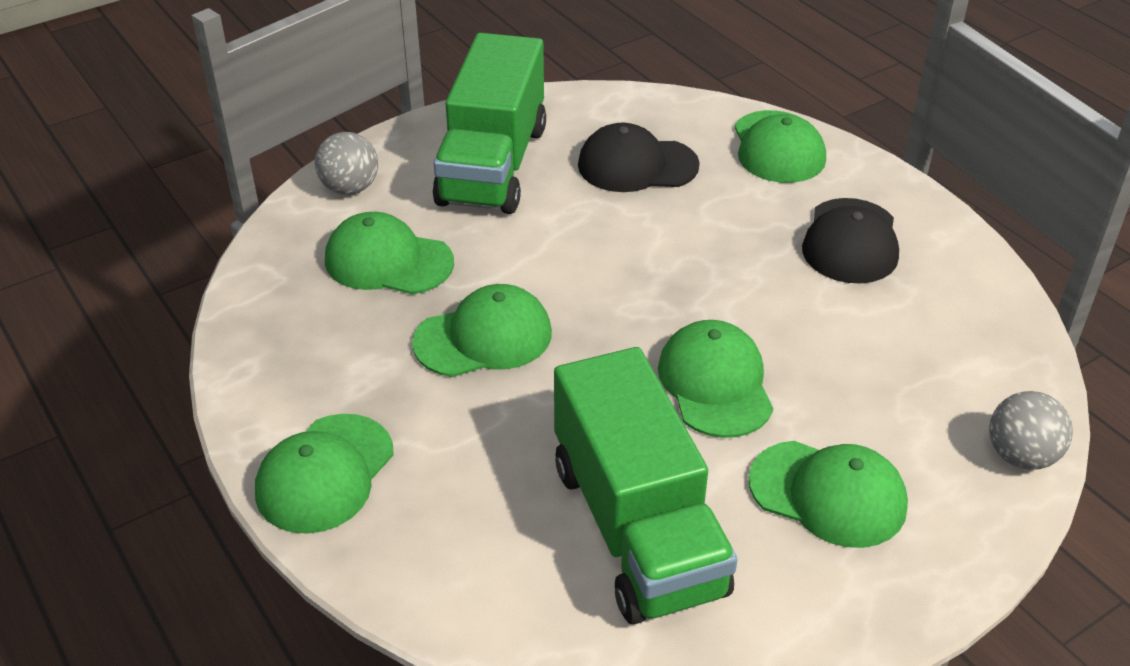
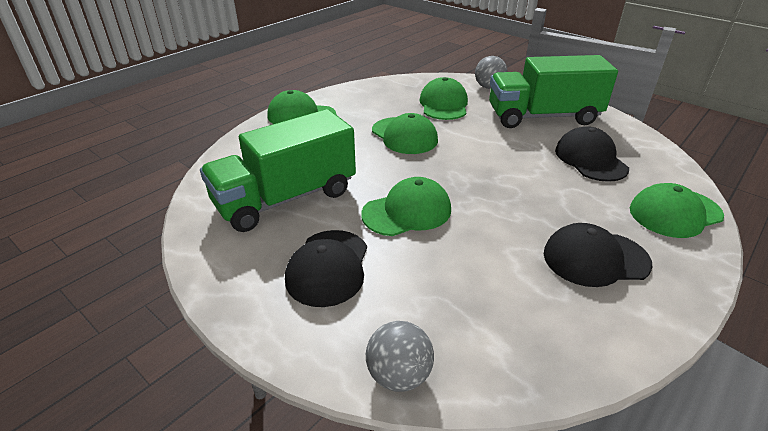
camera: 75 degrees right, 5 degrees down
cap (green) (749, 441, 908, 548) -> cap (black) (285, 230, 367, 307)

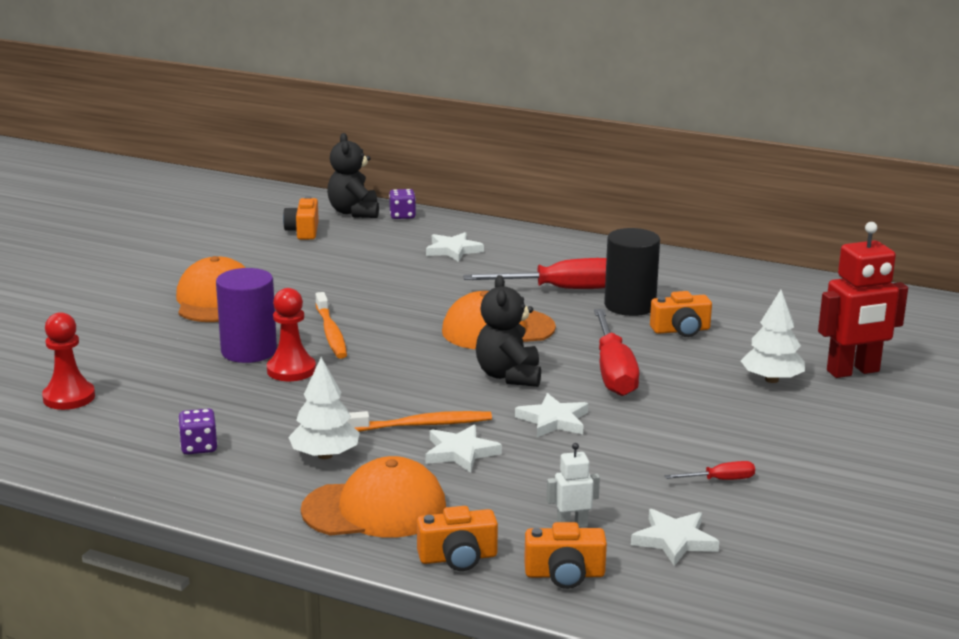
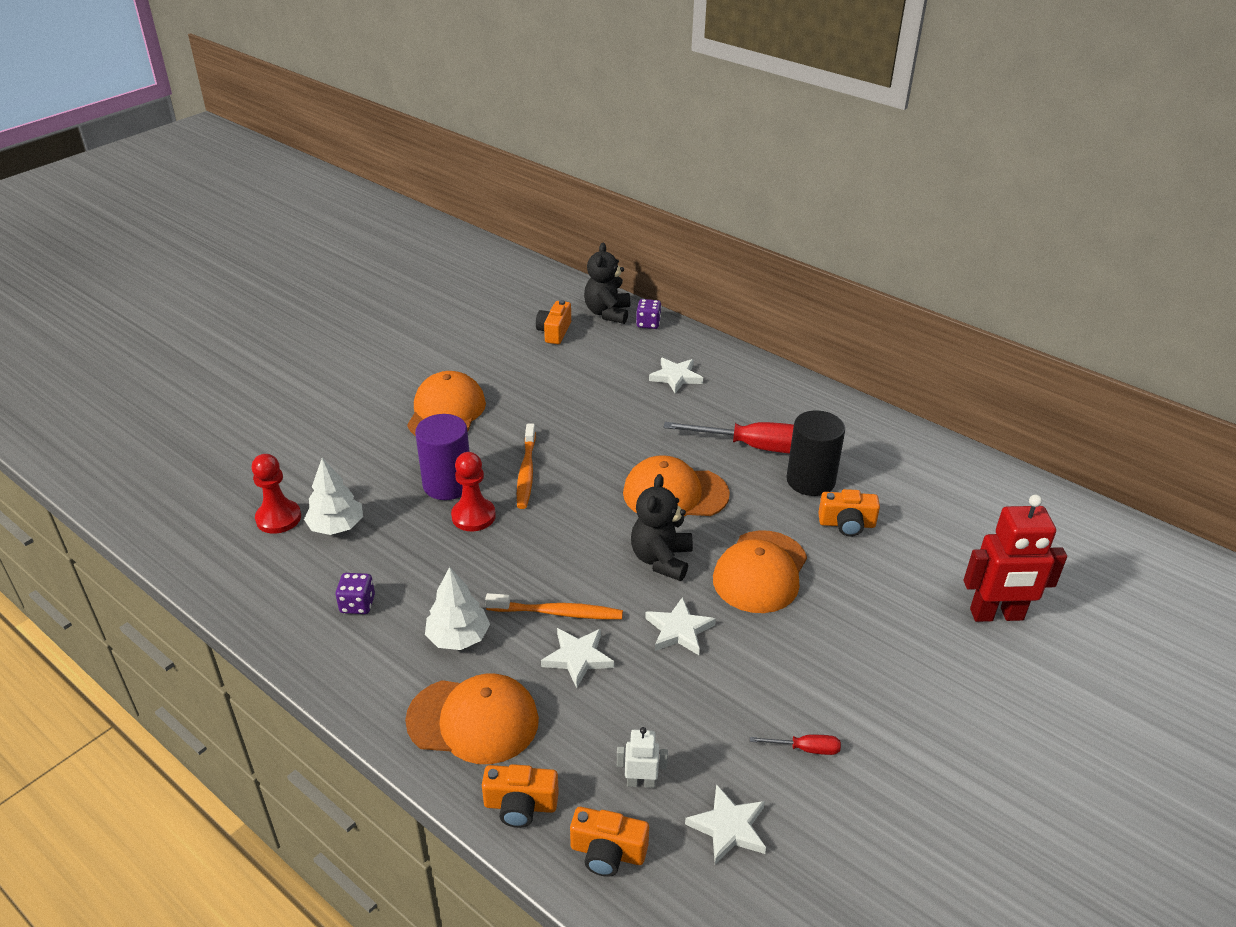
camera: 15 degrees right, 15 degrees up
tree (white) (741, 290, 805, 383) -> tree (white) (304, 458, 363, 535), move
screwdriver (red) (594, 309, 639, 396) -> cap (orange) (713, 530, 807, 613)

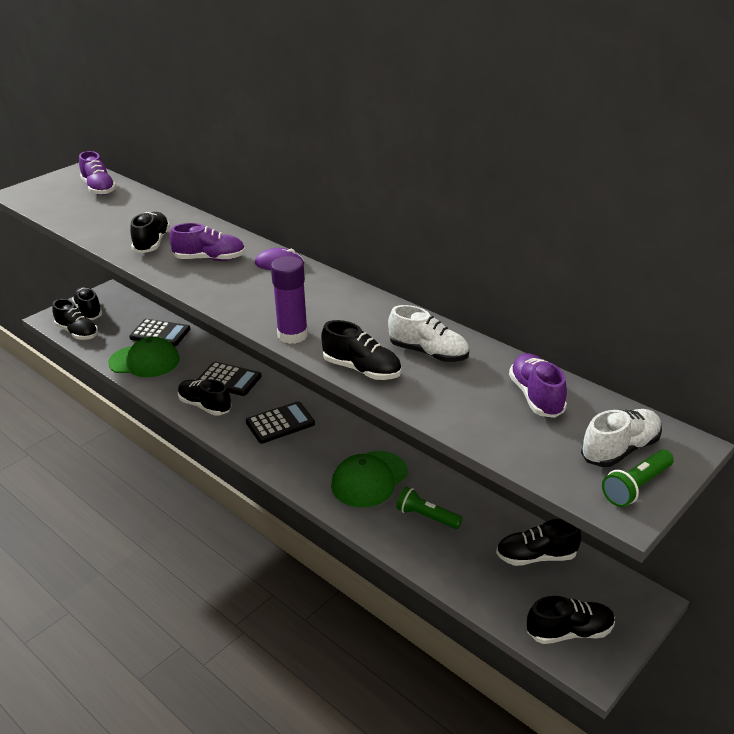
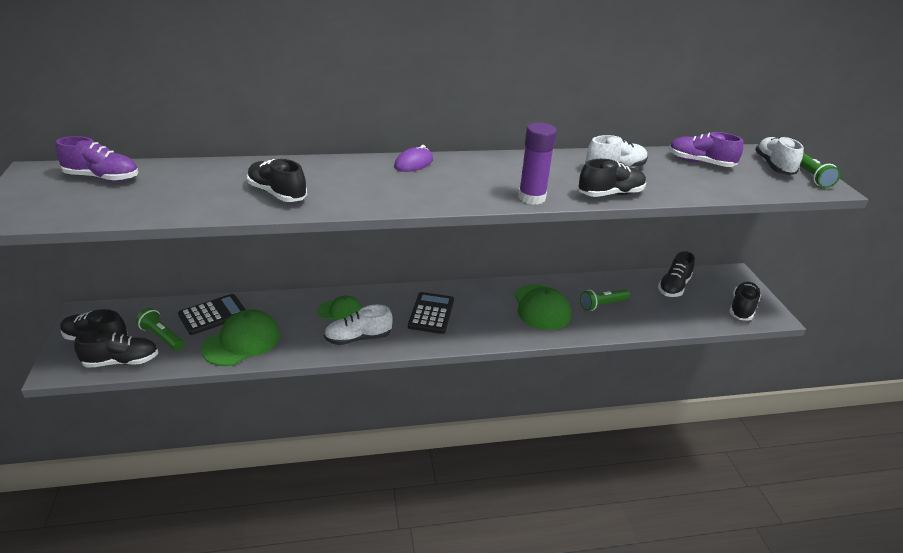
camera: 55 degrees left, 0 degrees up
none -> flashlight (green) (136, 308, 184, 351)
calculator (black) (197, 362, 262, 396) -> cap (green) (318, 295, 362, 321)
shoe (black) (178, 379, 232, 416) -> shoe (white) (324, 305, 393, 345)
shoe (purple) (169, 223, 245, 261) -> none

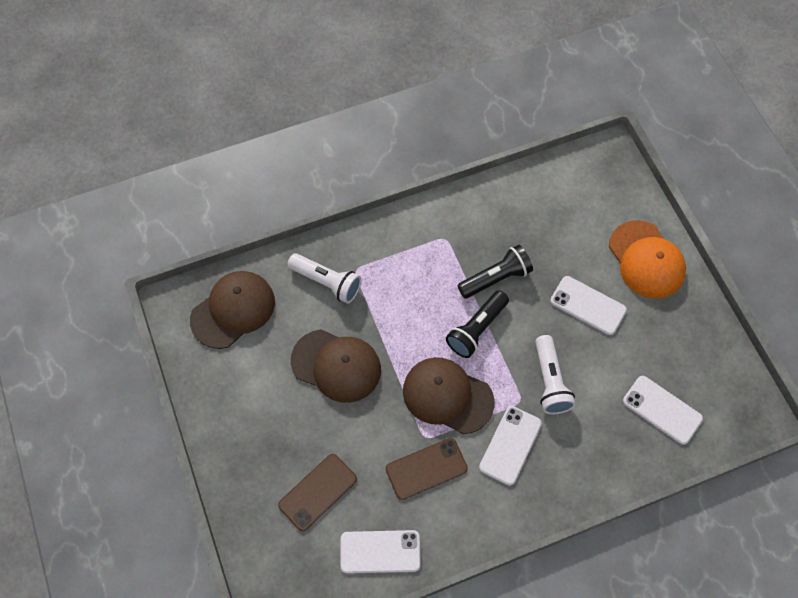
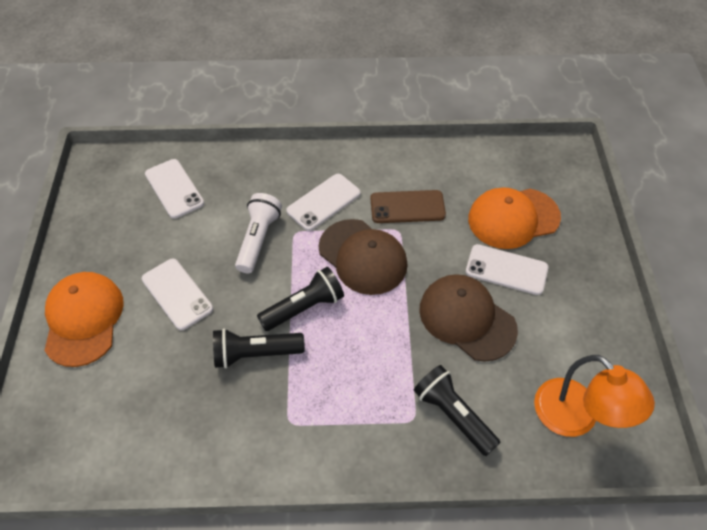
camera: 160 degrees left, 10 degrees down
flashlight (white) (287, 253, 362, 304) -> flashlight (black) (413, 365, 501, 456)
phone (white) (341, 530, 421, 574) -> phone (white) (465, 244, 548, 295), move
phone (brown) (278, 454, 357, 531) -> cap (orange) (468, 187, 561, 249)
cap (brown) (190, 271, 275, 349) -> lamp (orange) (534, 355, 655, 437)

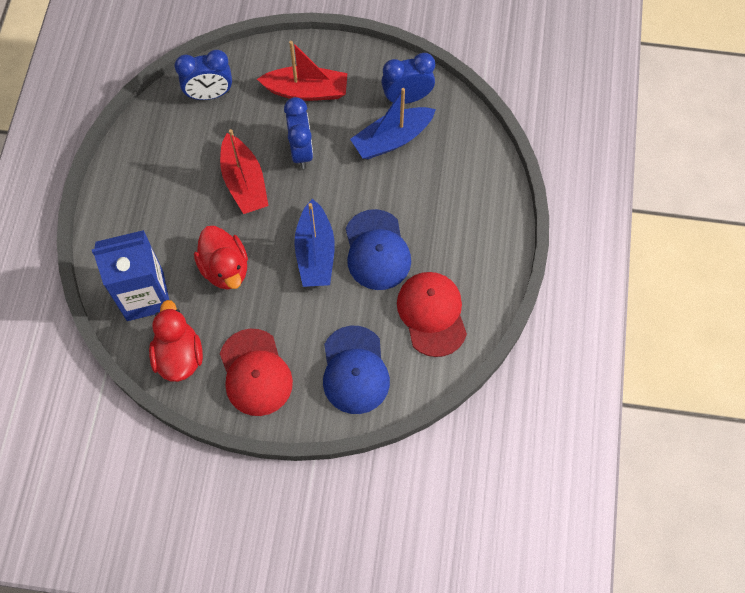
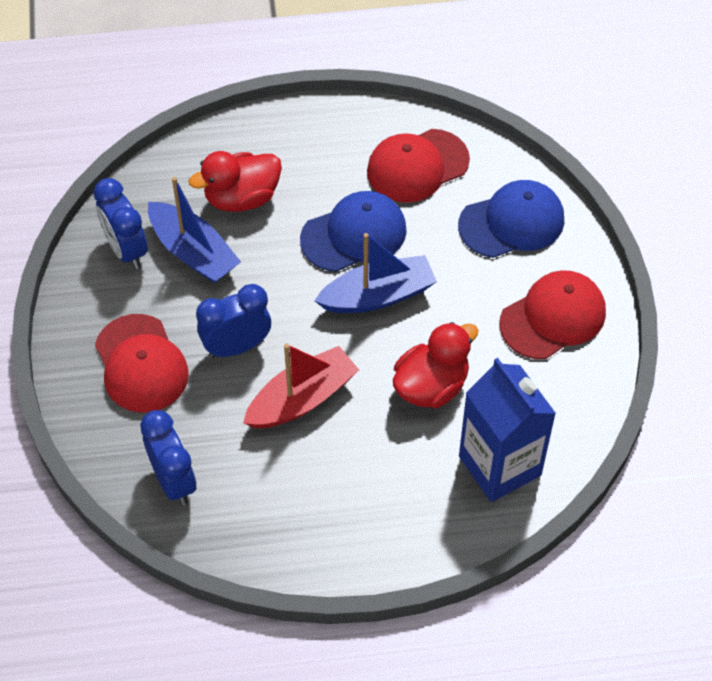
camera: 105 degrees left, 10 degrees down
boat (red) (257, 41, 347, 101) -> cap (red) (95, 314, 189, 413)
duck (red) (149, 300, 203, 382) -> duck (red) (189, 151, 282, 212), move

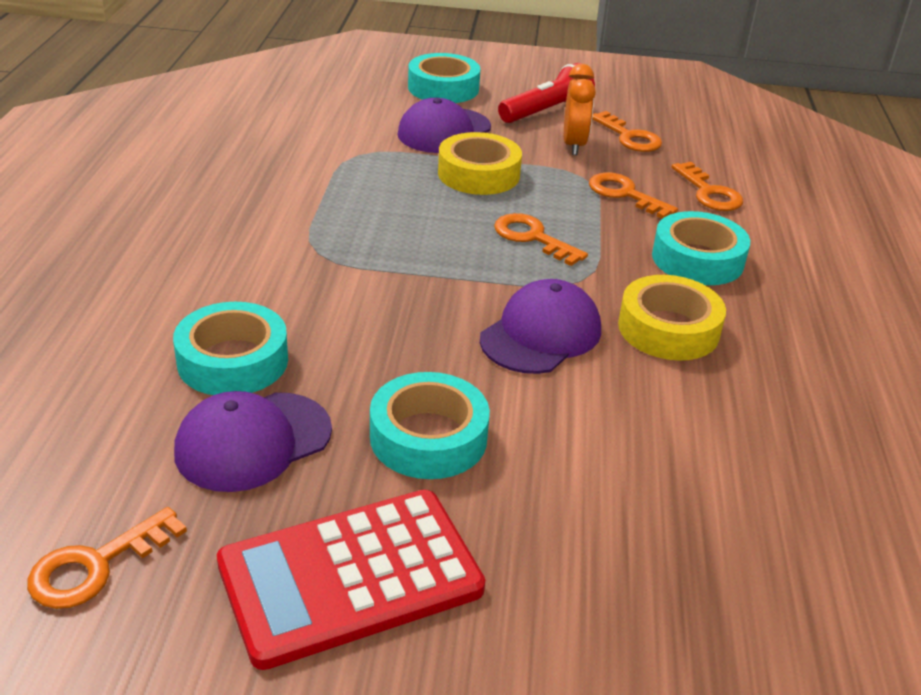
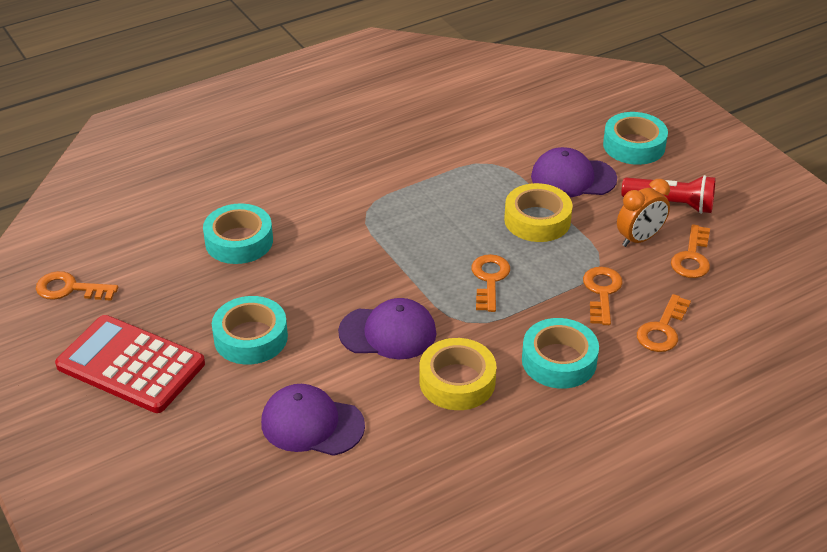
camera: 55 degrees right, 5 degrees up
cap (purple) (174, 391, 332, 492) -> cap (purple) (261, 384, 365, 456), move

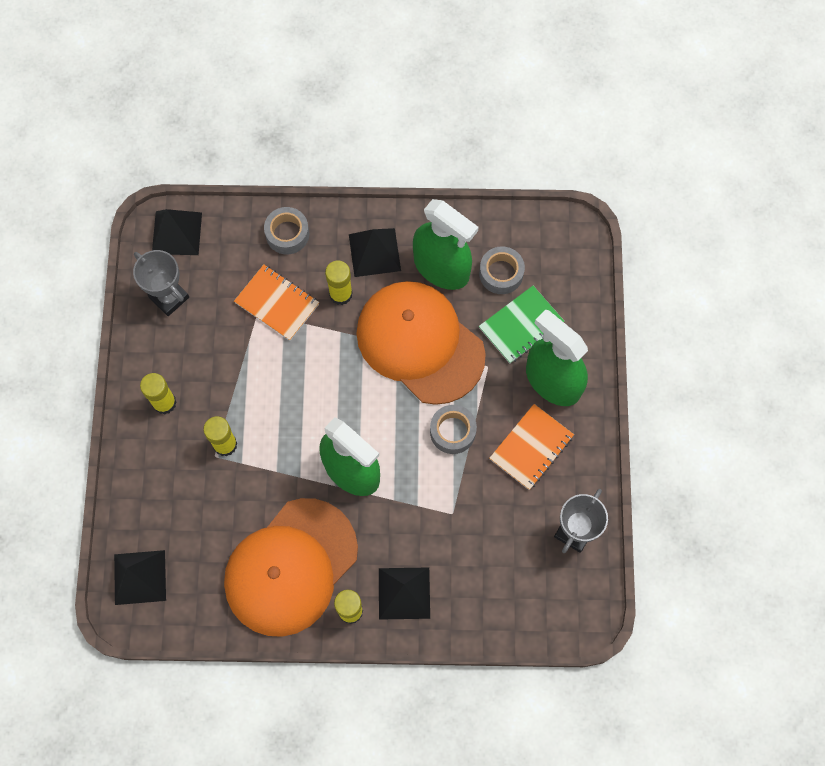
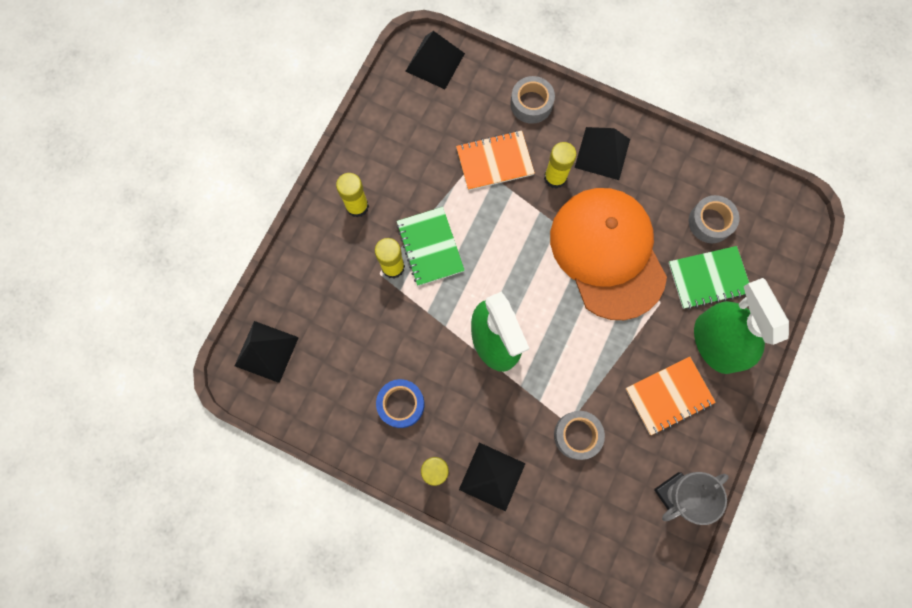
camera: 25 degrees right, 5 degrees up
cap (orange) (224, 498, 358, 637) -> tape (blue) (376, 379, 425, 428)
none -> notebook (green) (396, 207, 465, 286)
notebook (orange) (234, 265, 320, 341) -> notebook (orange) (456, 130, 535, 191), 75 degrees counterclockwise
tape (grey) (430, 405, 477, 454) -> tape (grey) (554, 411, 605, 460), move
trophy (grey) (133, 250, 189, 316) -> none
spray bottle (green) (413, 199, 479, 290) -> none

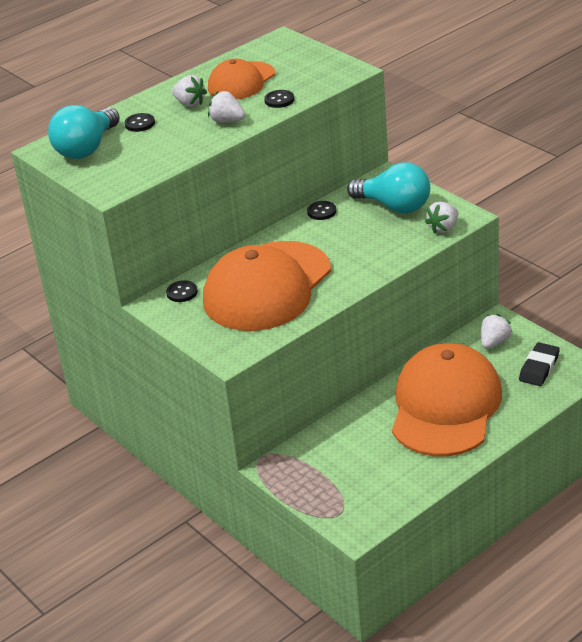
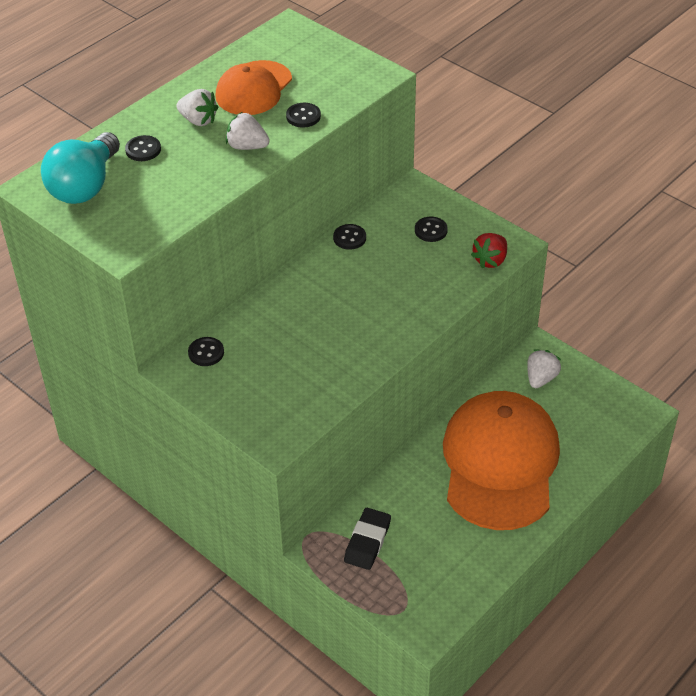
camera: 10 degrees left, 10 degrees up
eraser (black) (519, 342, 560, 386) -> eraser (black) (344, 508, 391, 570), move
light bulb (turquoise) (347, 162, 430, 213) -> button (black) (415, 217, 448, 242)
strawberry (white) (425, 202, 458, 233) -> strawberry (red) (471, 233, 507, 268)
cap (orange) (203, 241, 331, 331) -> none

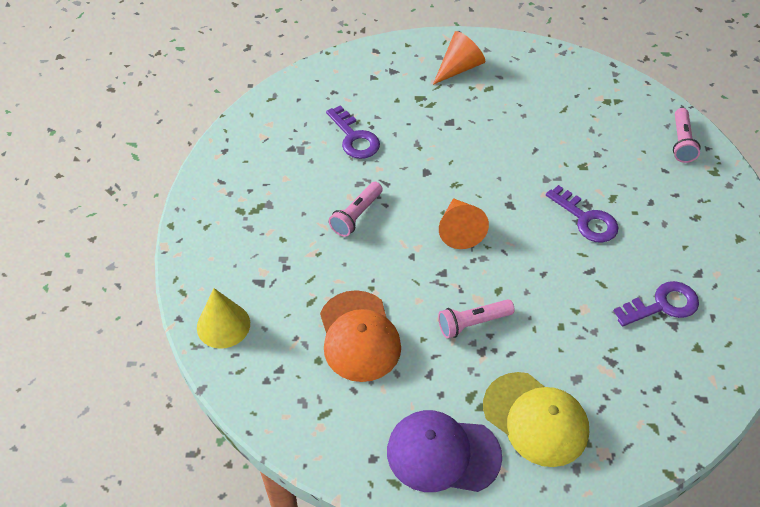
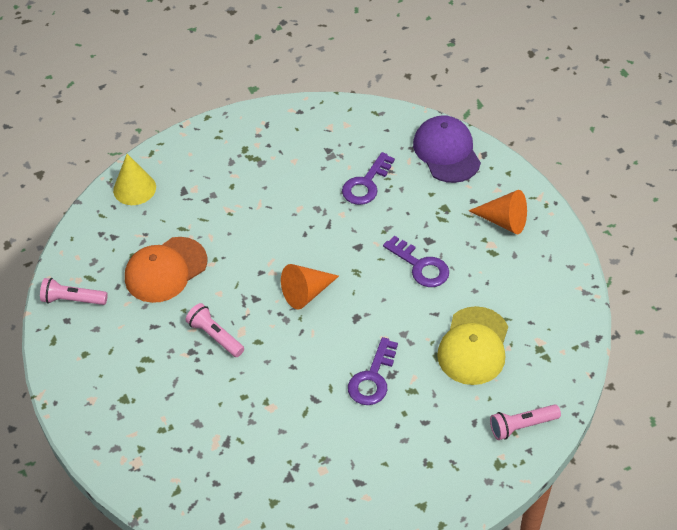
camera: 65 degrees right, 0 degrees up
flashlight (pink) (329, 182, 383, 237) -> flashlight (pink) (40, 278, 108, 305), move
key (purple) (614, 281, 699, 327) -> key (purple) (383, 236, 449, 287), move
cap (purple) (387, 410, 502, 492) -> cap (purple) (413, 115, 481, 183), move
cap (yellow) (483, 372, 589, 467) -> cap (yellow) (437, 306, 508, 385), move

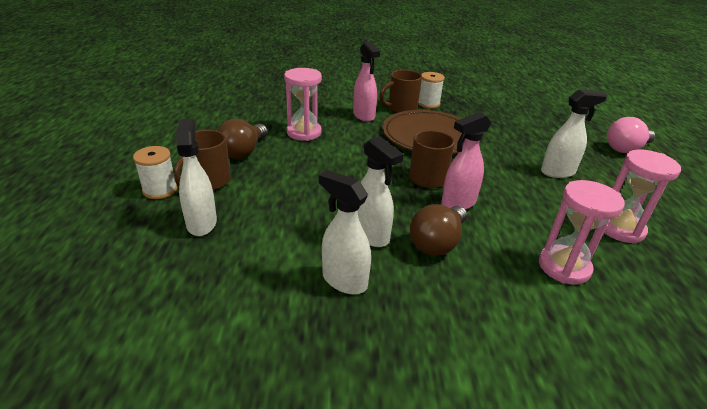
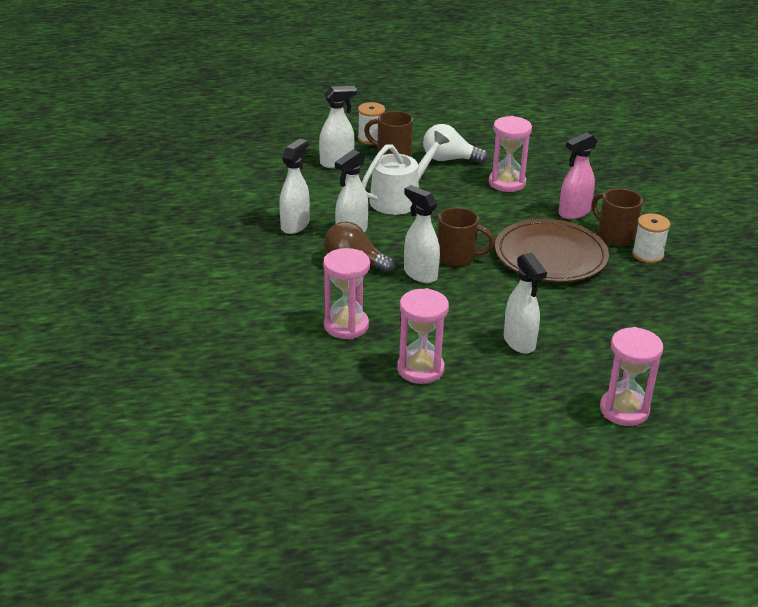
camera: 80 degrees right, 0 degrees up
none -> watering can (white) (362, 131, 450, 215)
spray bottle (pink) (441, 112, 491, 210) -> spray bottle (white) (404, 185, 440, 283)
light bulb (brown) (217, 119, 267, 159) -> light bulb (white) (423, 124, 489, 164)
light bulb (pink) (607, 117, 655, 153) -> hourglass (pink) (600, 327, 663, 426)

